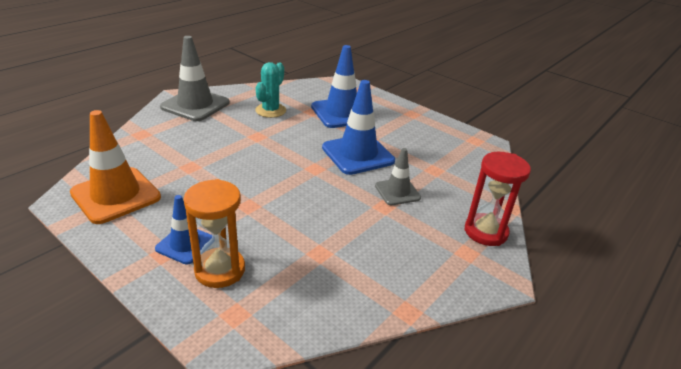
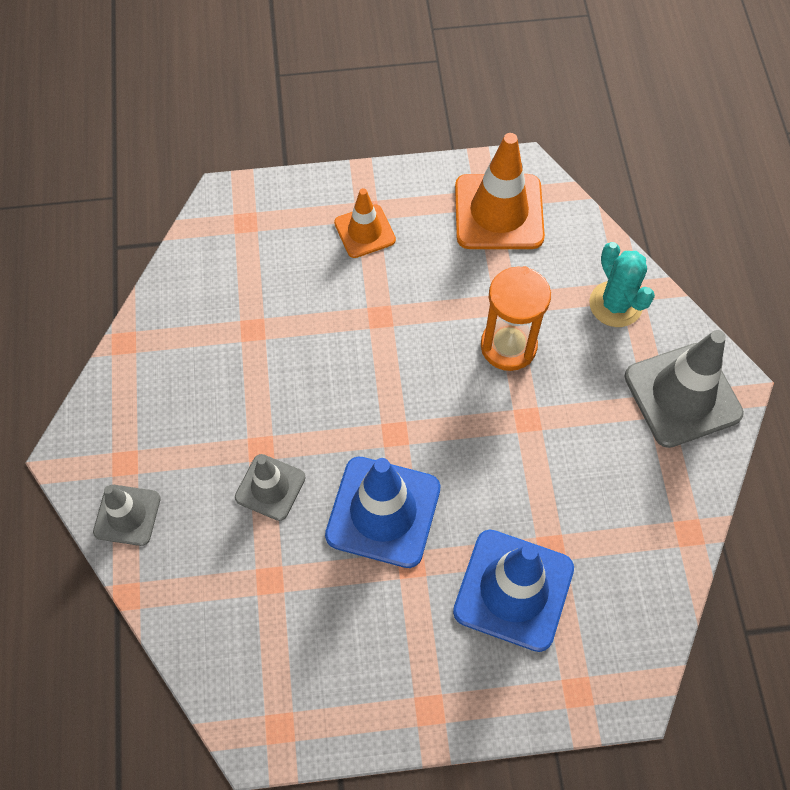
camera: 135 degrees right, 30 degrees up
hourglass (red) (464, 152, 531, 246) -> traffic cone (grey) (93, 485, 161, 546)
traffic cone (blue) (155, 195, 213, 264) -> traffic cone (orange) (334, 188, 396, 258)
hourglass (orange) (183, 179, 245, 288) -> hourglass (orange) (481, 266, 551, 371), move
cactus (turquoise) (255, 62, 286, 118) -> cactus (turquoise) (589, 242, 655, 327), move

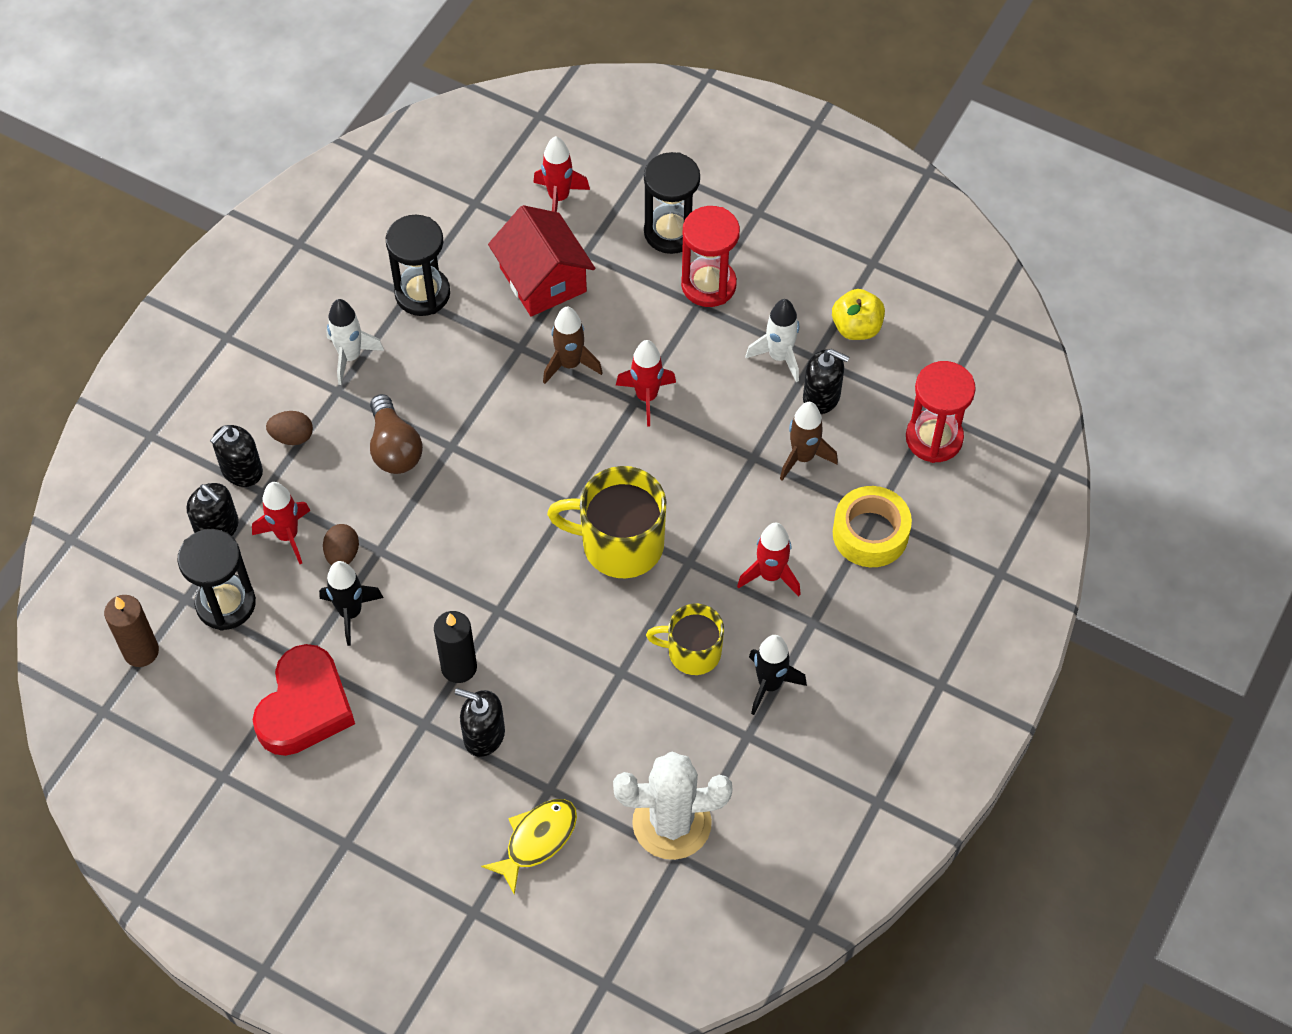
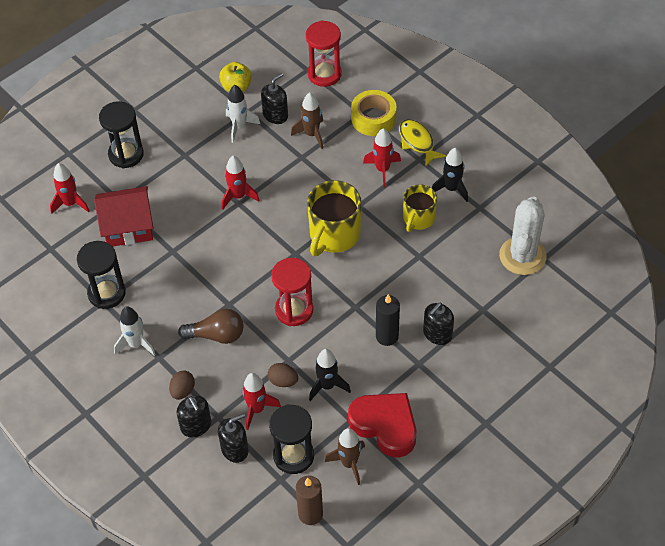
camera: 70 degrees left, 5 degrees down
hourglass (red) (681, 206, 740, 307) -> hourglass (red) (271, 258, 313, 326), move
rocket (brown) (543, 307, 603, 384) -> rocket (brown) (325, 428, 365, 485), move
fish (yellow) (481, 799, 577, 895) -> fish (yellow) (399, 119, 447, 166), move

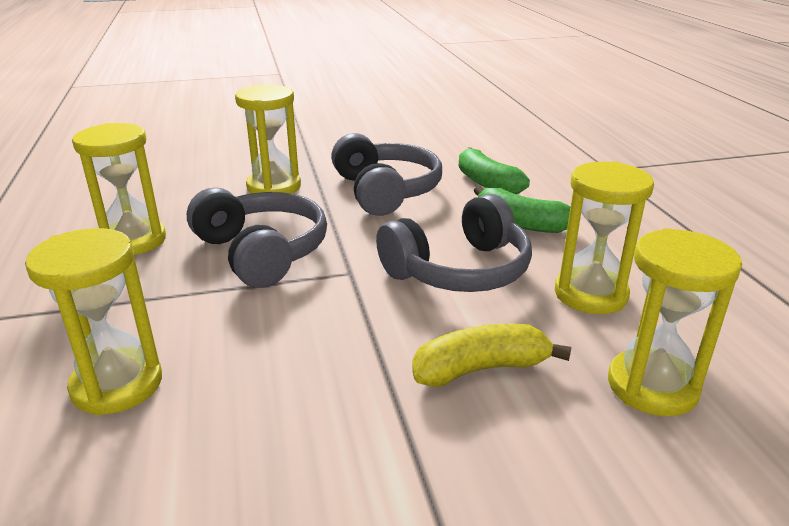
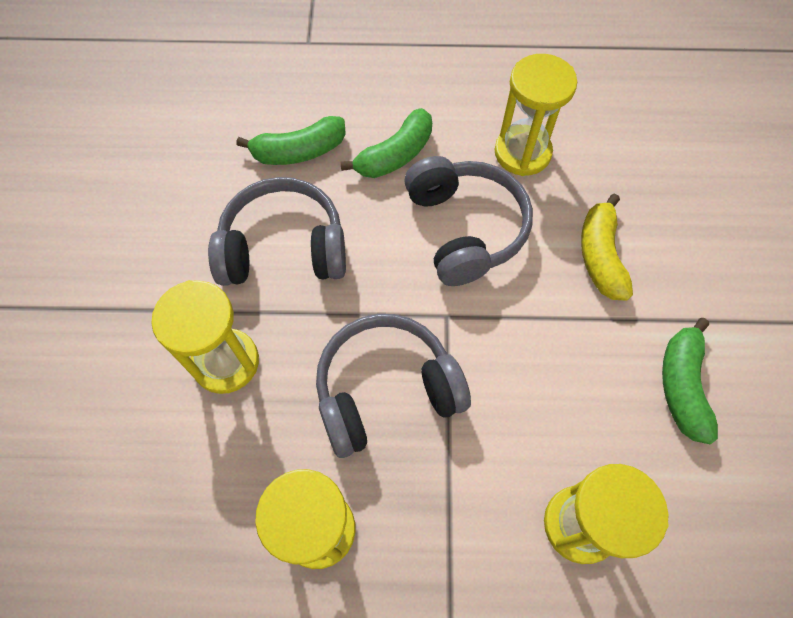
camera: 75 degrees left, 35 degrees up
none -> banana (green) (662, 318, 718, 444)
hourglass (yellow) (608, 228, 742, 416) -> none

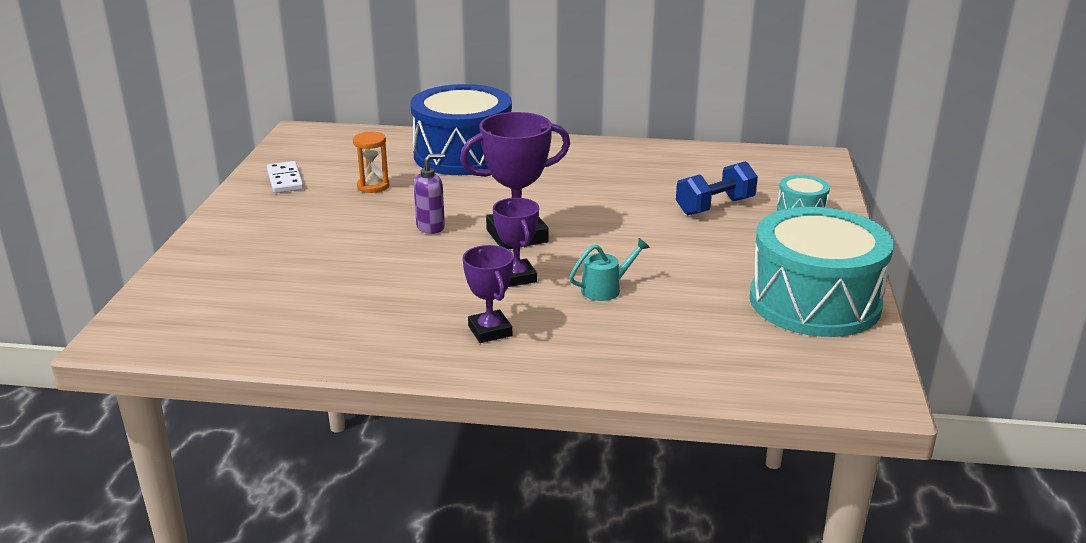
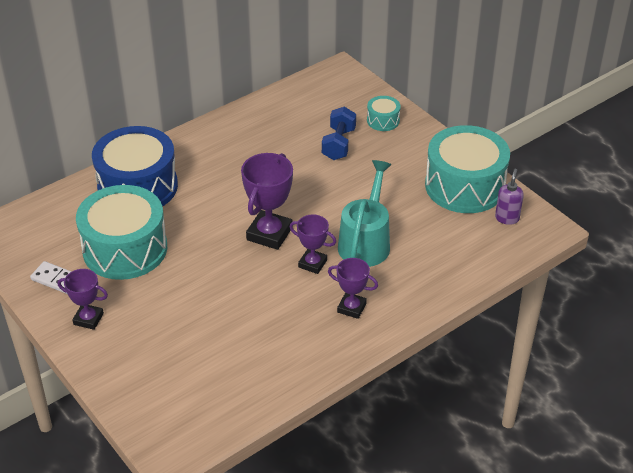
camera: 45 degrees left, 15 degrees up
none -> trophy (purple) (58, 269, 108, 330)
hourglass (orange) (353, 132, 390, 193) -> drum (turquoise) (76, 185, 167, 280)
watering can (turquoise) (569, 238, 650, 301) -> watering can (turquoise) (338, 160, 392, 267), x2.04
soap dispenser (purple) (414, 153, 445, 234) -> soap dispenser (purple) (495, 169, 524, 225), move

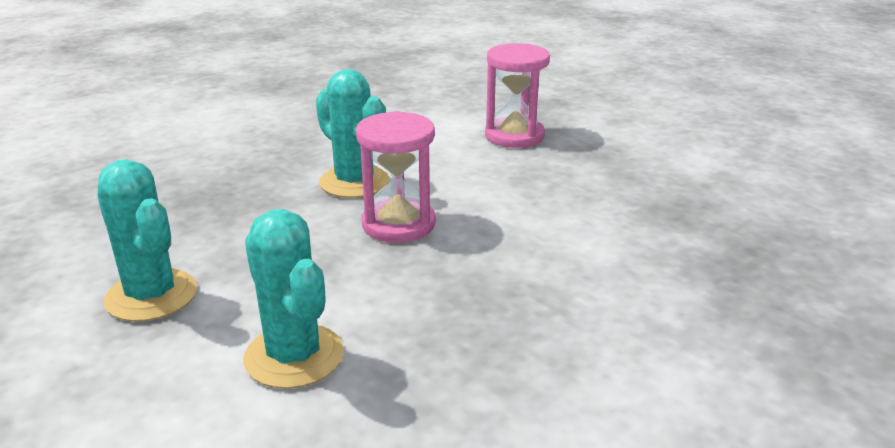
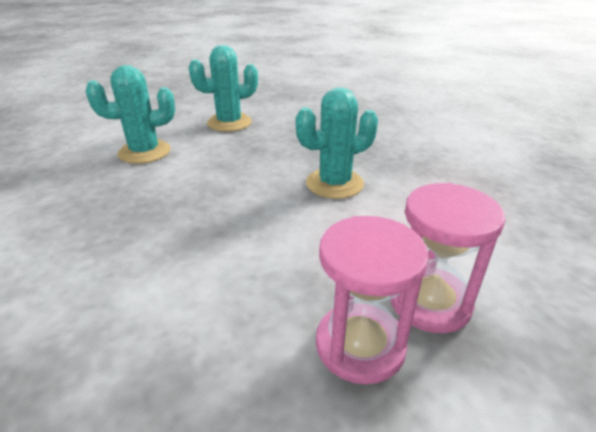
camera: 105 degrees right, 5 degrees up
hourglass (pink) (356, 111, 436, 243) -> hourglass (pink) (316, 216, 429, 384), move

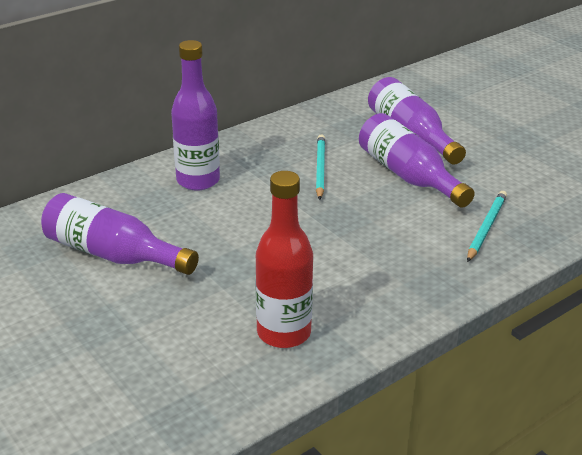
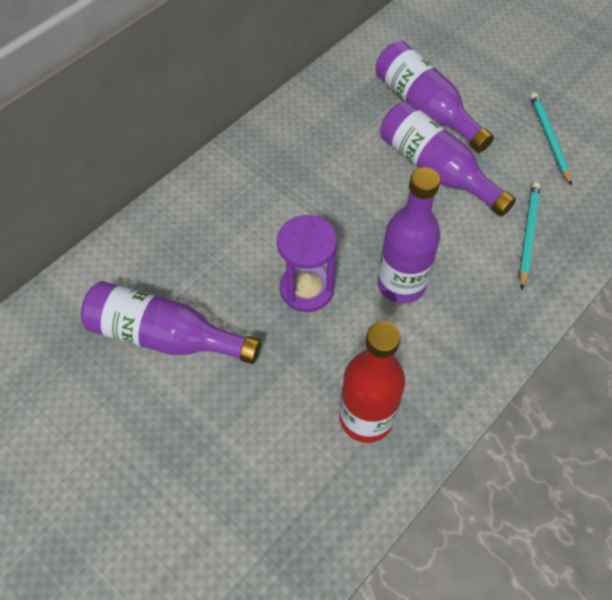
camera: 10 degrees left, 25 degrees up
none -> hourglass (purple) (277, 215, 337, 312)
bottle (purple) (171, 40, 220, 191) -> bottle (purple) (377, 167, 440, 303), move
pencil (turquoise) (316, 134, 325, 200) -> pencil (turquoise) (530, 93, 572, 186), move

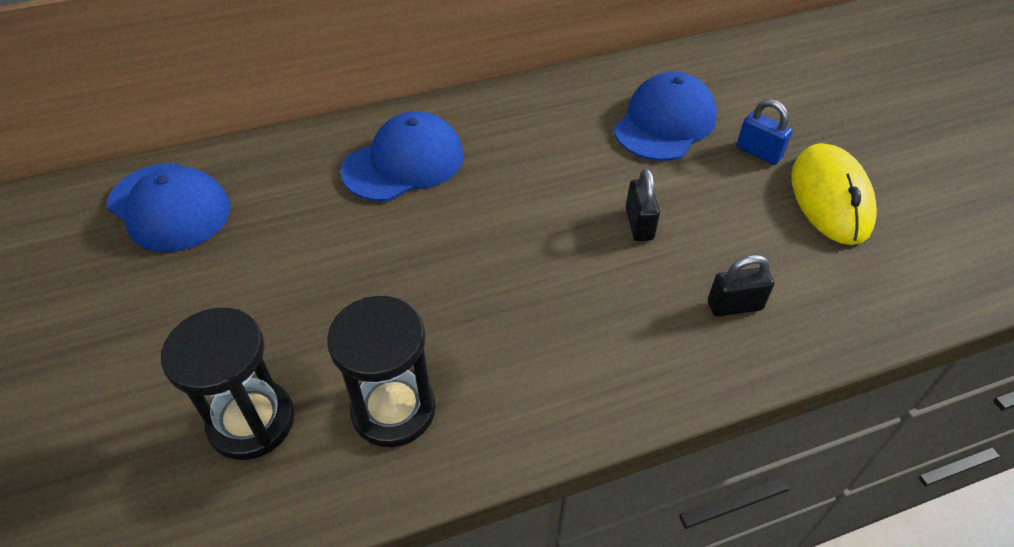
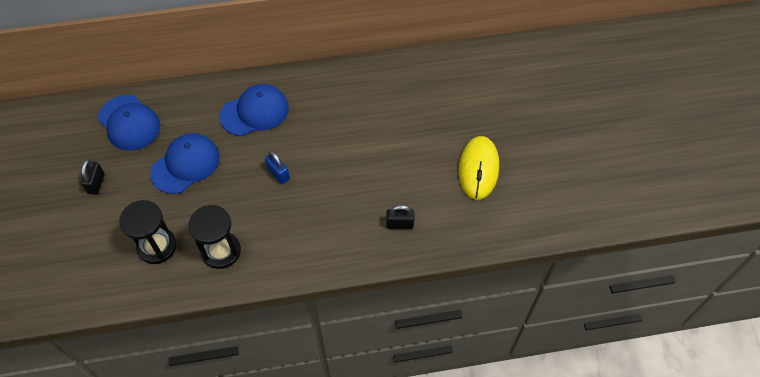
camera: 10 degrees right, 10 degrees up
padlock (black) (626, 168, 660, 241) -> padlock (black) (81, 159, 105, 195), move
cap (blue) (614, 72, 717, 161) -> cap (blue) (150, 133, 220, 194), move
padlock (blue) (737, 99, 793, 165) -> padlock (blue) (265, 151, 290, 184), move

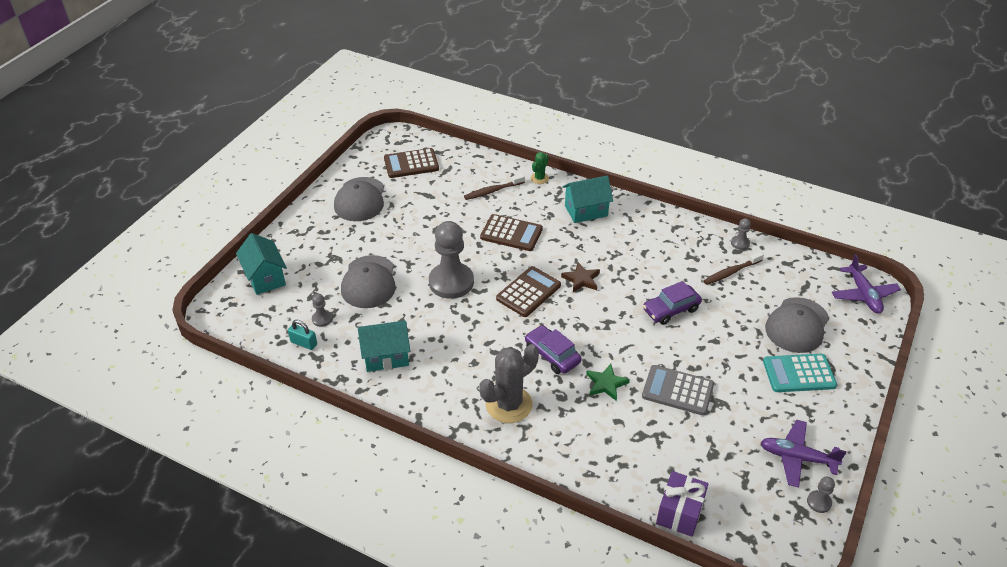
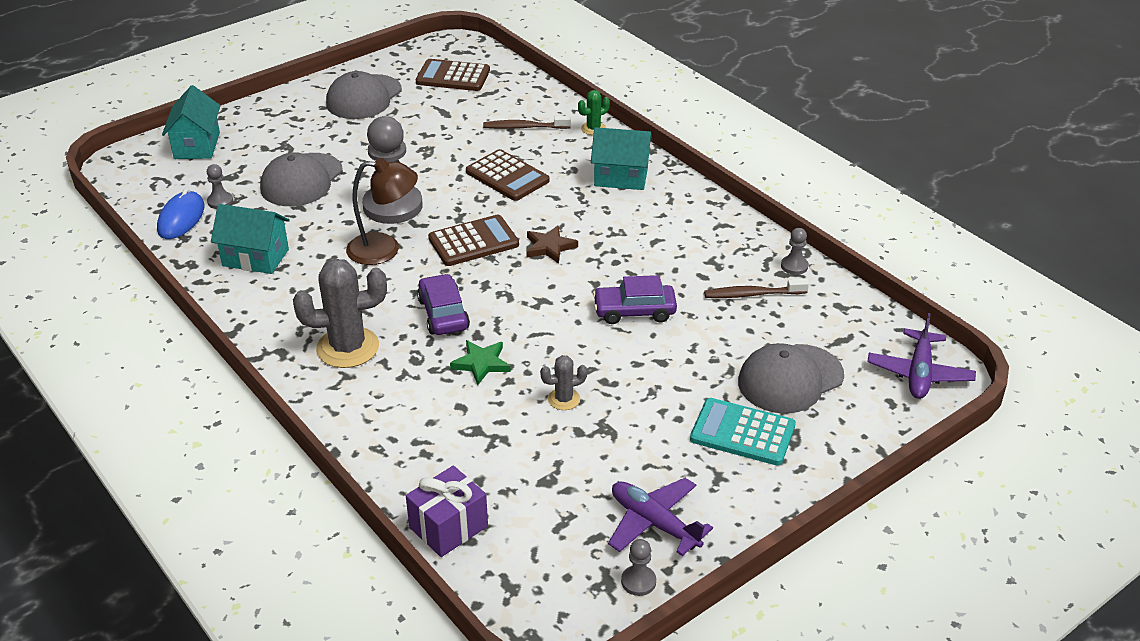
camera: 25 degrees right, 5 degrees down
padlock (turquoise) (288, 320, 317, 350) -> mouse (blue) (157, 188, 205, 239)
none -> lamp (brown) (346, 158, 418, 265)
calculator (grey) (642, 365, 714, 416) -> cactus (grey) (540, 355, 587, 410)

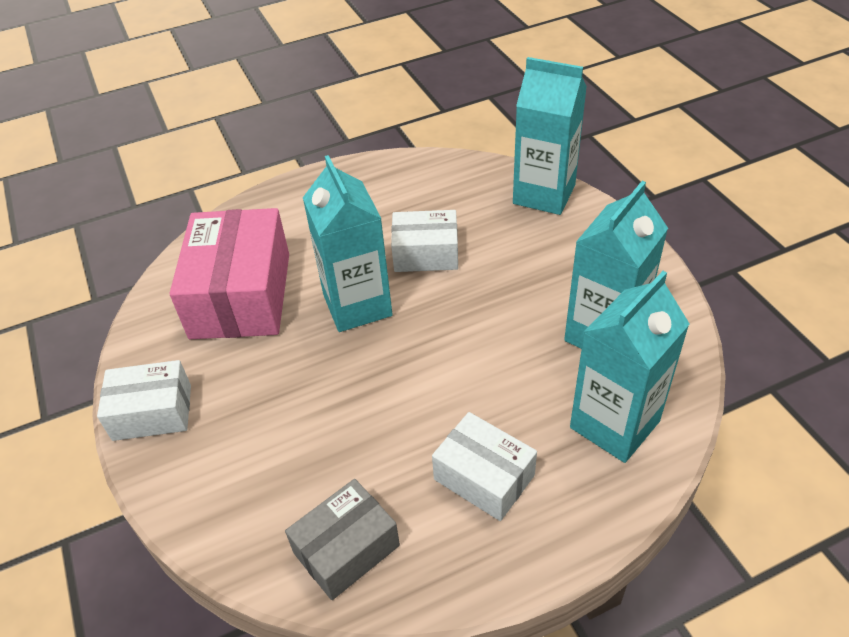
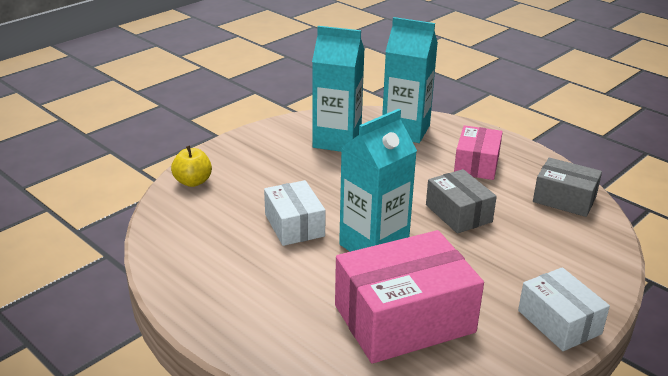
camera: 115 degrees left, 15 degrees down
carton (turquoise) (513, 57, 587, 215) -> apple (yellow) (171, 146, 212, 187)
none -> box (grey) (426, 169, 497, 233)
box (white) (432, 412, 537, 521) -> box (pink) (454, 125, 503, 180)

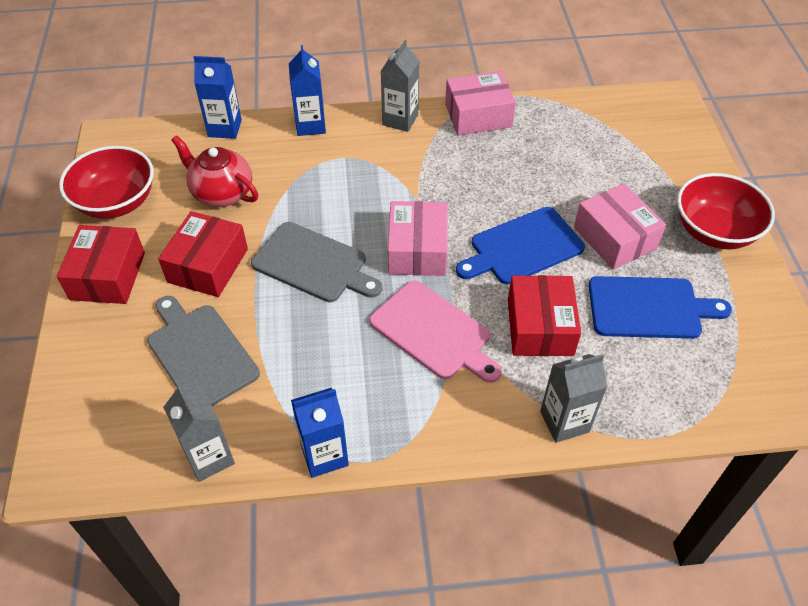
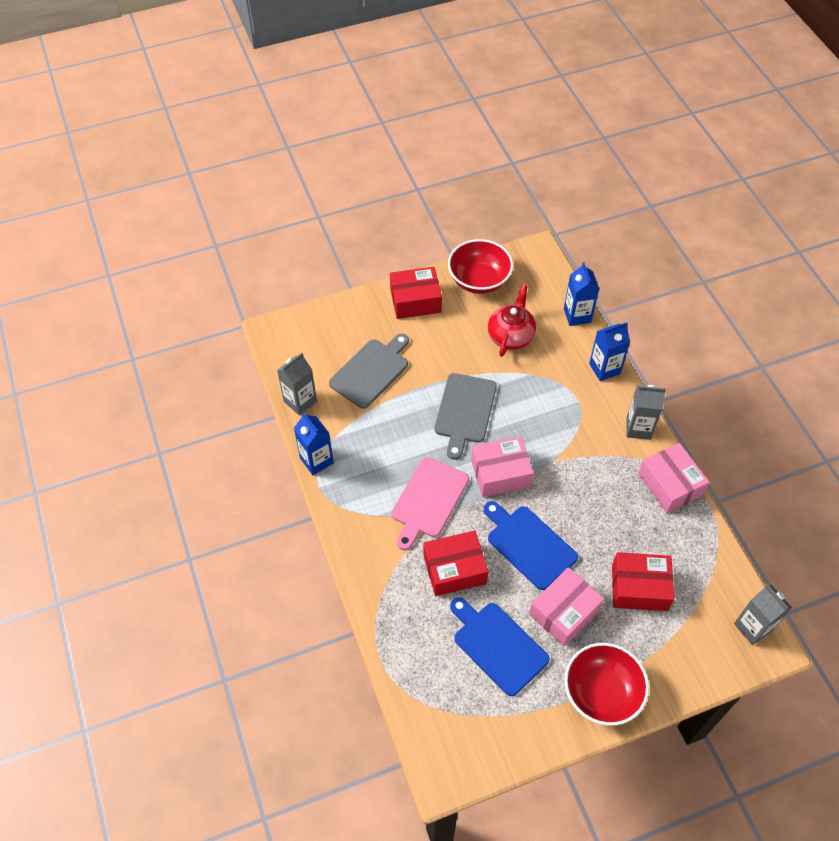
camera: 75 degrees right, 5 degrees up
cutting board (blue) (589, 276, 732, 339) -> cutting board (blue) (450, 597, 550, 696), 150 degrees clockwise
box (red) (158, 211, 248, 297) -> box (red) (612, 552, 674, 611), move
carton (grey) (540, 354, 608, 443) -> carton (grey) (734, 584, 792, 645), move

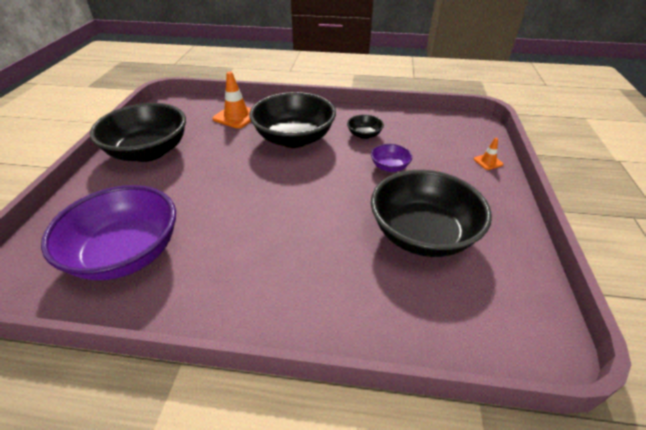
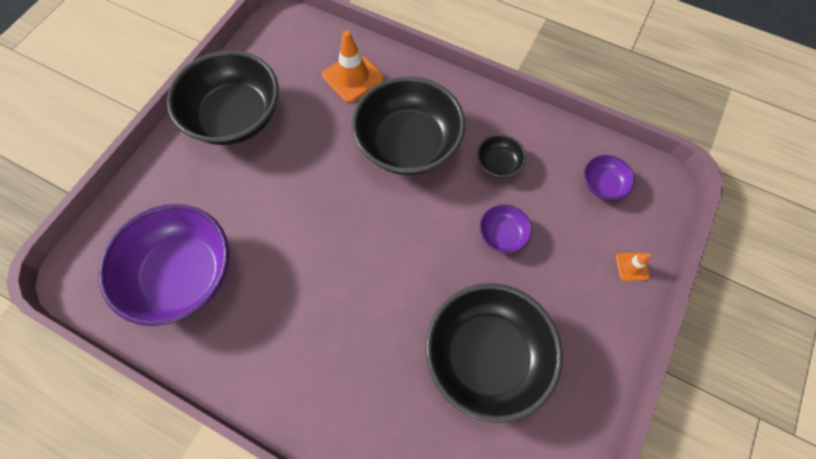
camera: 20 degrees right, 25 degrees up
none -> bowl (purple) (584, 155, 635, 200)

